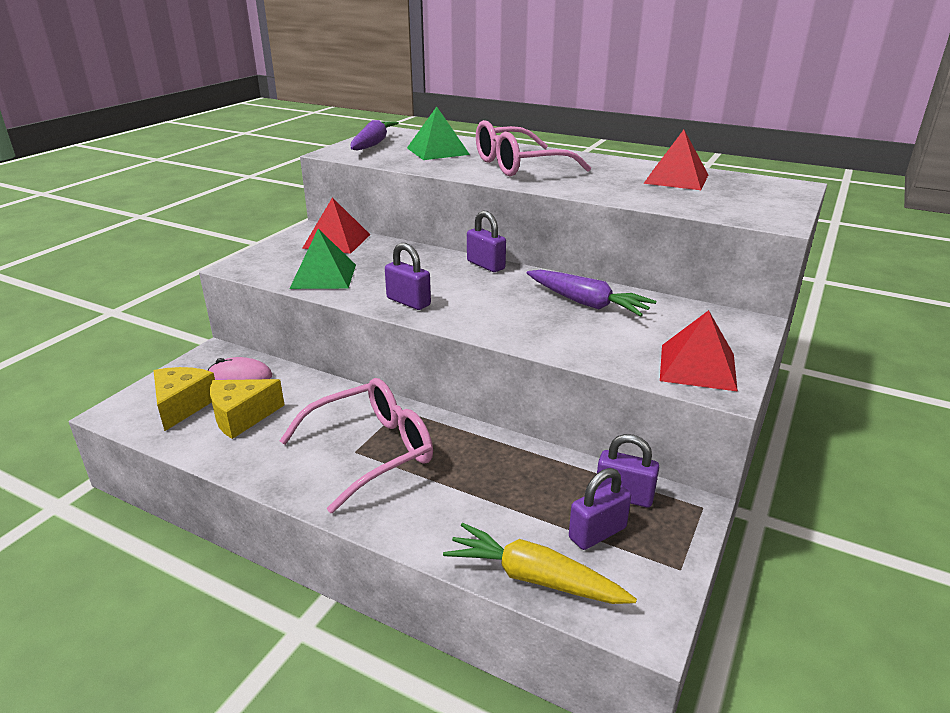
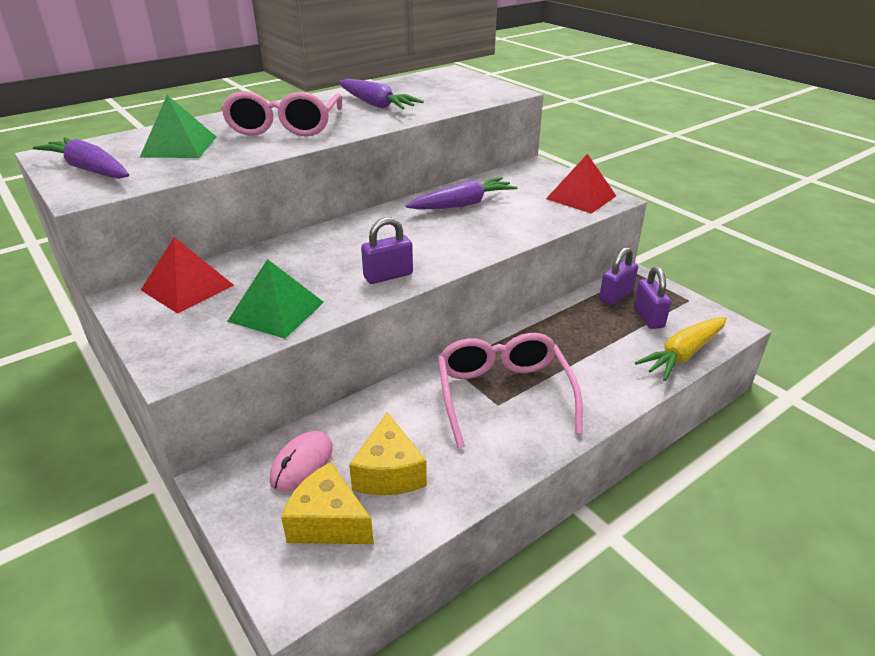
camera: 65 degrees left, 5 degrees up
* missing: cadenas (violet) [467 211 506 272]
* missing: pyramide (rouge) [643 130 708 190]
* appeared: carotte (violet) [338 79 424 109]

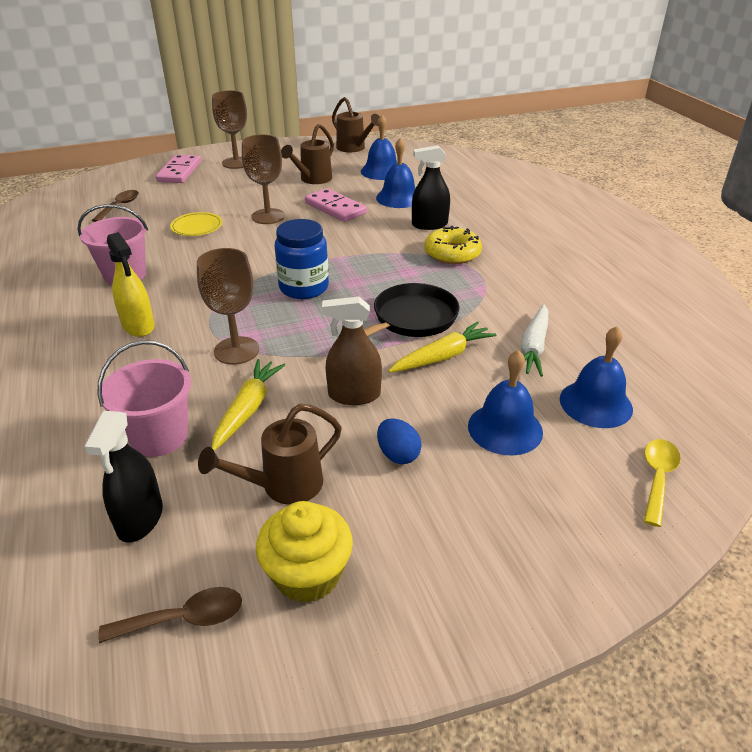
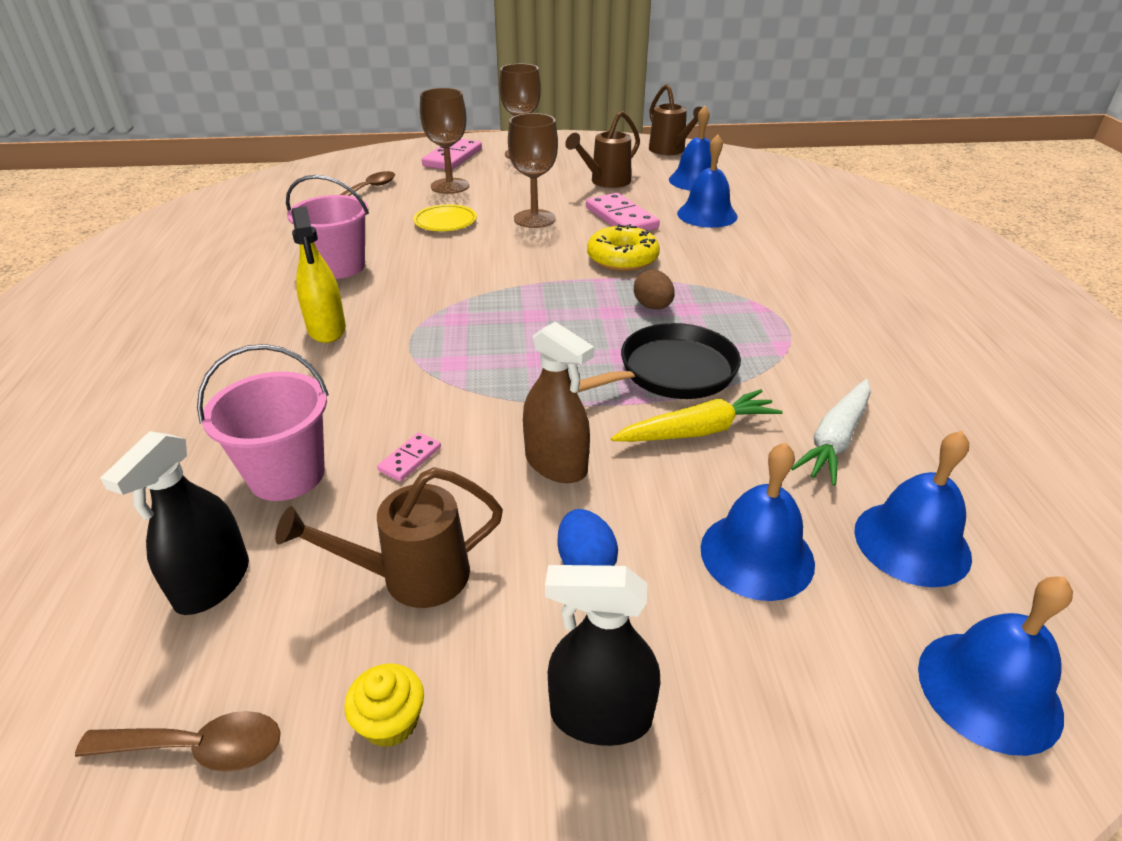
camera: 15 degrees right, 0 degrees up
* relocated: verre à pied (marron) [197 248 259 365] to [420 88 469 194]
* exchanged: carotte (jaune) [212 359 285 451] to domino (rose) [377 432 441 482]
* size: muffin (jaune) [256 501 353 603] = [344 663 424 747] x0.55
* missing: bocal (bleu) [275 219 329 299]
* spun: vaporisateur (marron) [322 297 382 405] = [523 322 594 483] 150 degrees counterclockwise
* relocated: vaporisateur (noir) [412 145 450 230] to [545 565 660 746]
* relocated: beignet (jaune) [424 226 482 264] to [587 224 660 271]
* exchanged: cuillère (jaune) [644 439 681 527] to cloche (bleu) [918 577 1073 756]
* appeared: œuf (marron) [634 270 675 309]

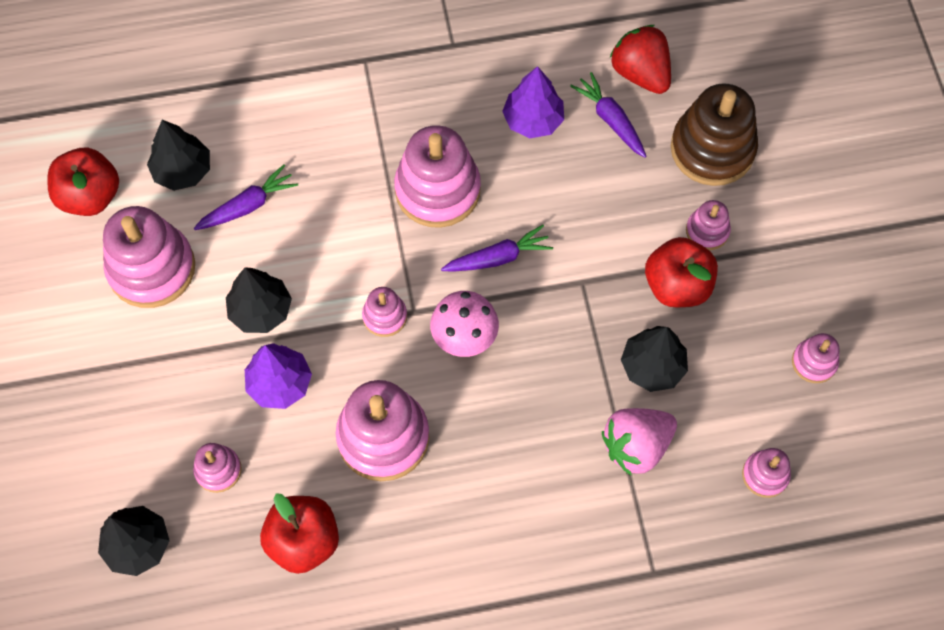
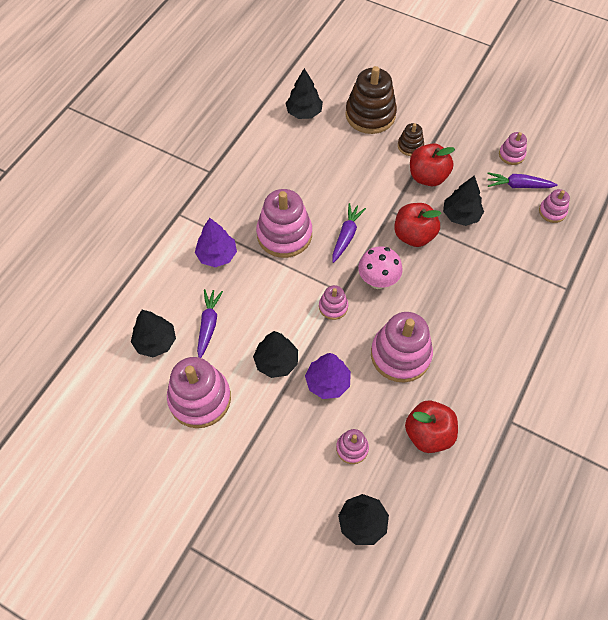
camera: 50 degrees left, 5 degrees down
* relocated: pomme (rouge) [47 148 119 216] to [394 203 442 247]
* relocated: arbre (violet) [502 66 564 138] to [195 218 237 267]
* relocated: carotte (violet) [570 72 647 158] to [487 173 558 188]
* missing: fraise (rose) [602 408 677 475]
* exchanged: fraise (rouge) [610 25 671 94] to arbre (noir) [285 68 323 119]
* colour: jouet à empiler (rose) [686 200 731 250] to jouet à empiler (marron) [398 123 424 156]

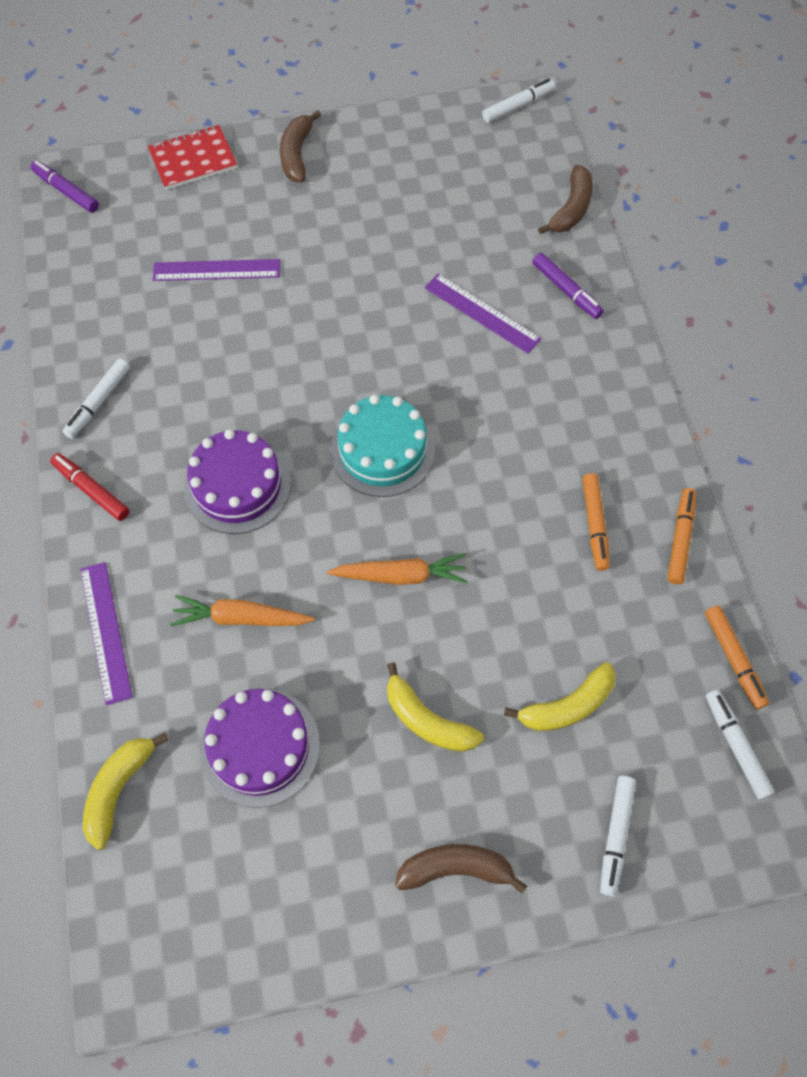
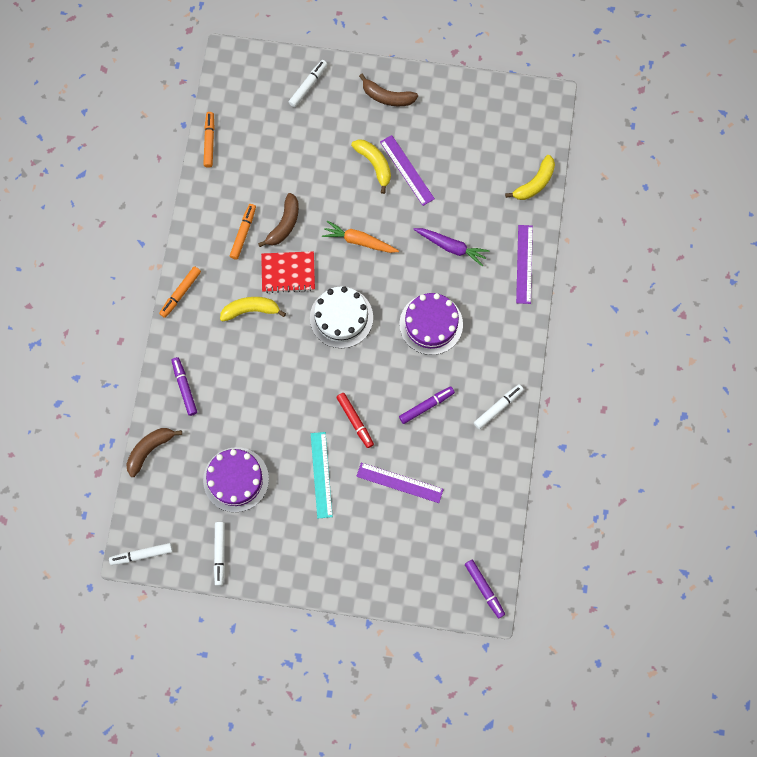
camera: 160 degrees left, 10 degrees up
* relocated: feutre (rouge) [50 453 130 521] to [336 393 374 448]
* relocated: carnet (rouge) [148 125 237 190] to [261 251 315 293]
* colour: carotte (orange) [170 595 315 626] to carotte (violet) [413 228 489 266]
* relocated: gâteau (violet) [201 689 320 808] to [203 447 269 512]
* relocated: banane (marron) [280 110 321 182] to [258 193 299 247]
* colour: gâteau (turquoise) [330 395 435 497] to gâteau (blanc) [310 286 373 348]
* relocated: règle (violet) [425 274 541 354] to [380 135 435 206]
* relocated: banane (jaune) [504 662 616 731] to [220 297 286 322]
* relocated: feutre (orange) [668 488 696 584] to [159 266 201 318]
* relocated: feutre (blanc) [706 690 775 800] to [214 522 225 586]
* appeared: règle (turquoise) [311 432 333 518]
* appeared: feutre (violet) [399 387 455 424]

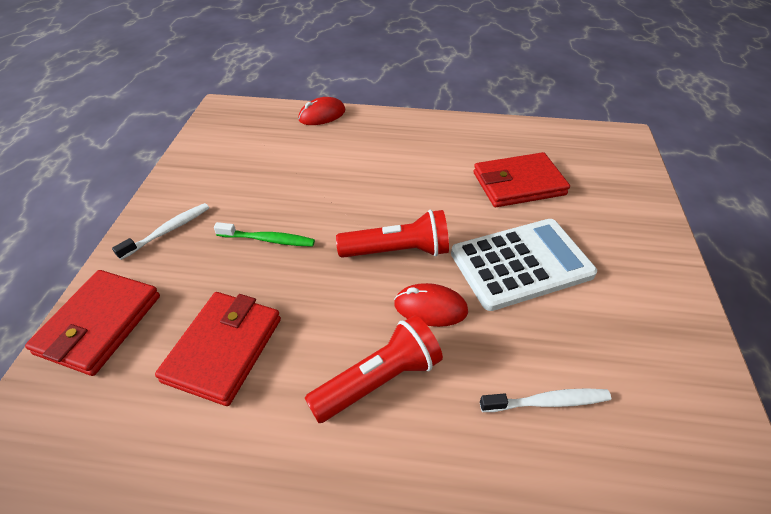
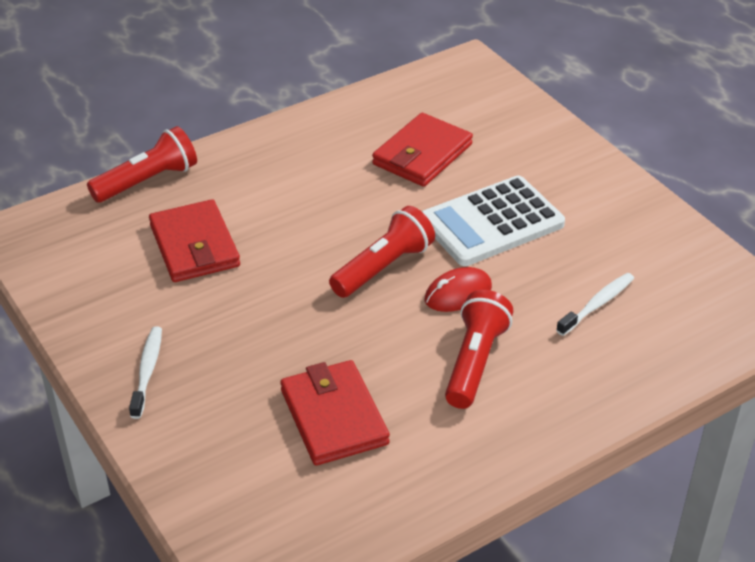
camera: 40 degrees left, 5 degrees down
* relocated: portefeuille (rouge) [25 270 160 376] to [149 199 240 282]
* missing: brosse à dents (vert) [214 222 315 247]
* exchanged: souris (rouge) [298 97 345 125] to lampe de poche (rouge) [87 126 197 203]
* spun: calculatrice (blanc) [451 219 597 311] = [422 176 565 266] 150 degrees counterclockwise

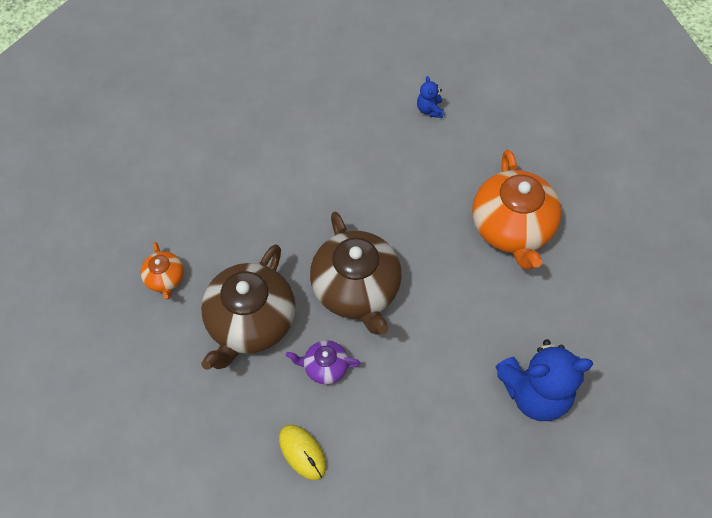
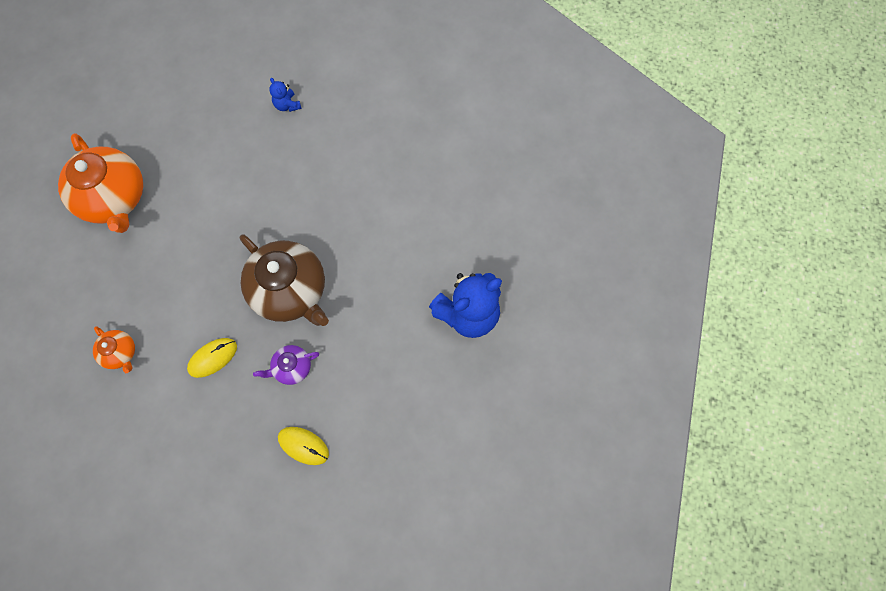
camera: 25 degrees left, 10 degrees up
* exchanged: théière (marron) [201 244 295 370] to souris (jaune) [187 338 237 378]
* relocated: théière (orange) [472 150 562 270] to [58 133 143 233]

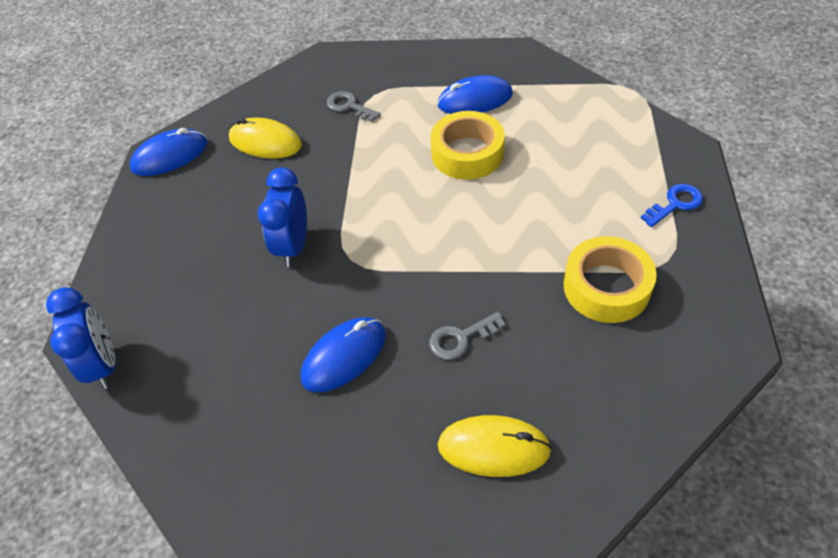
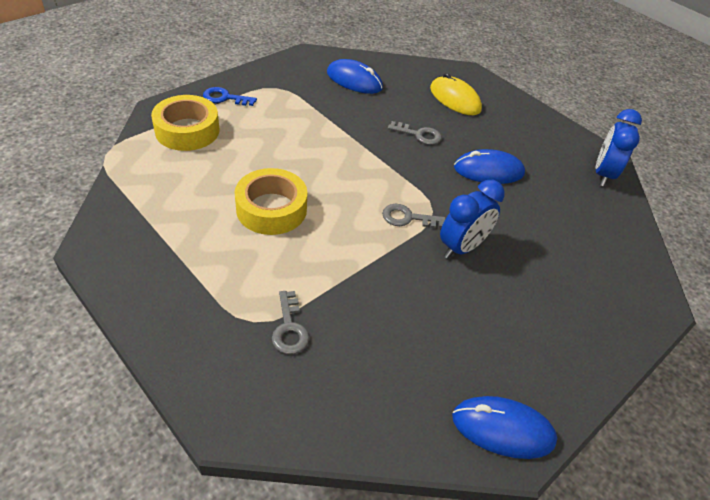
camera: 145 degrees left, 5 degrees down
* relocated: réveil (bleu) [46 287 115 389] to [596 109 642 186]
* missing: souris (jaune) [229 117 302 159]
* relocated: souris (bleu) [437 75 513 114] to [327 59 383 94]
* relocated: ruban adhésif (jaune) [564 236 657 323] to [151 95 219 151]
* appeared: clé (gris) [382 204 446 228]

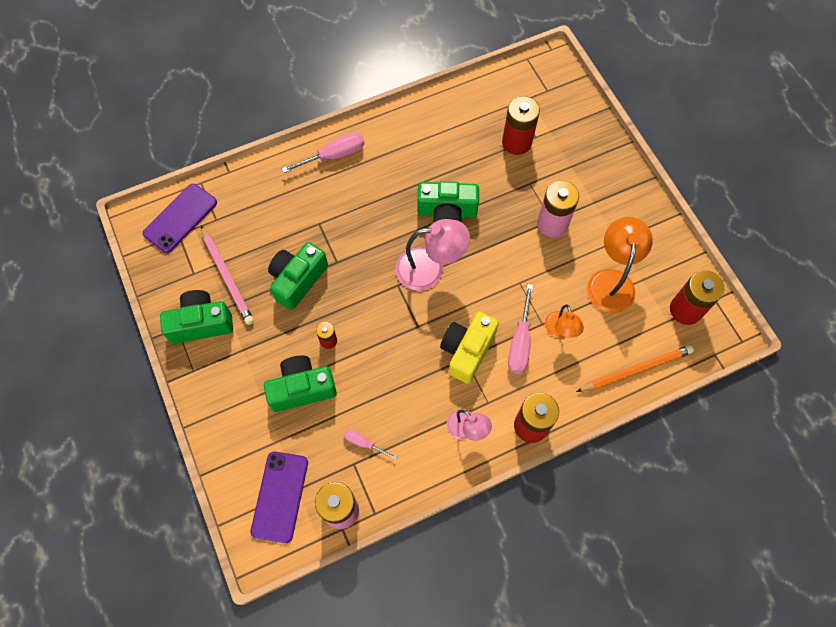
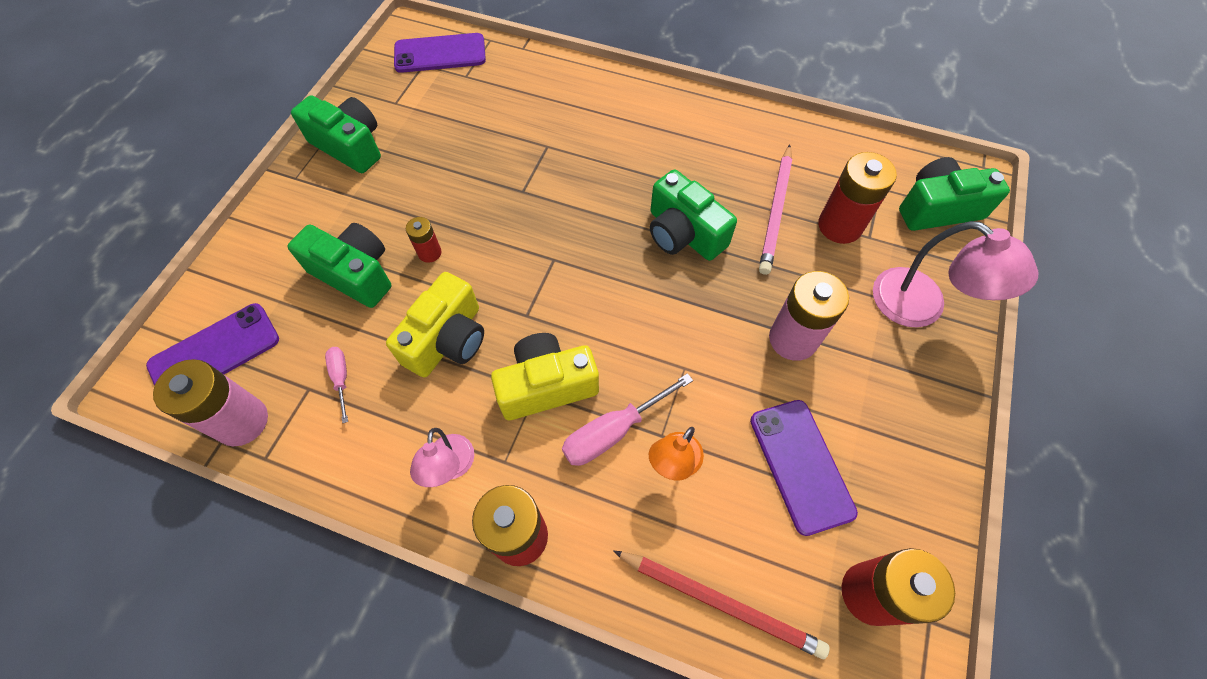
camera: 45 degrees right, 5 degrees down
* relocated: crayon (rose) [201 226 254 325] to [759 144 792 275]
* relocated: appareil photo (vert) [268 242 328 310] to [899 157 1010 231]
* missing: tournevis (rose) [282 132 365 173]
* relocated: lampe (rose) [395 219 470 291] to [873 221 1039 328]
* colour: crayon (orange) [576 345 694 392] to crayon (rouge) [613 550 829 659]
* exchanged: lampe (orange) [587 217 653 313] to téléphone (violet) [750 400 858 536]
* appeared: appareil photo (jaune) [386 272 484 378]

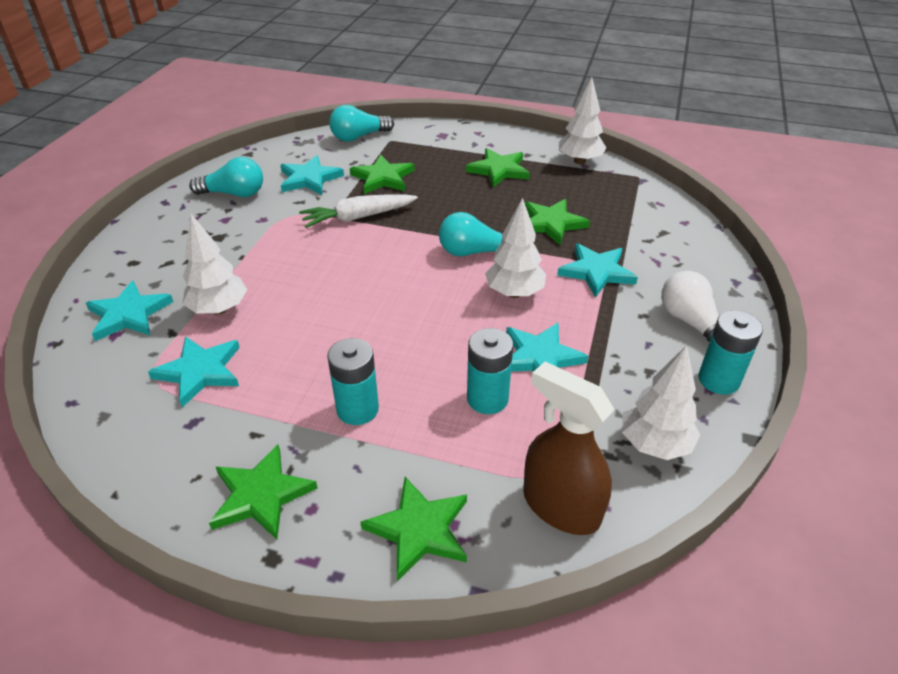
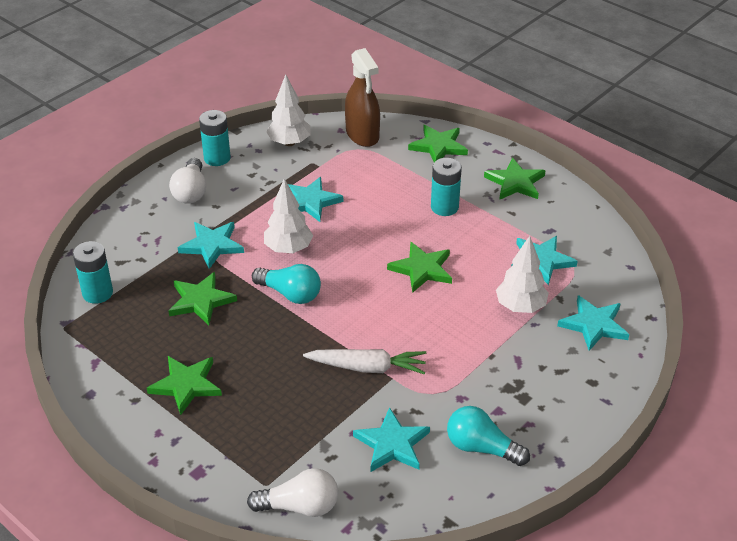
camera: 155 degrees left, 0 degrees up
* colour: ampoule (turquoise) [329 105 394 142] to ampoule (blanc) [247 468 338 517]
* relocated: étoile (vert) [350 155 414 194] to [387 242 452 293]
* relocated: pile (turquoise) [467 328 513 414] to [73 241 113 304]
* missing: arbre (blanc) [558 77 606 164]

